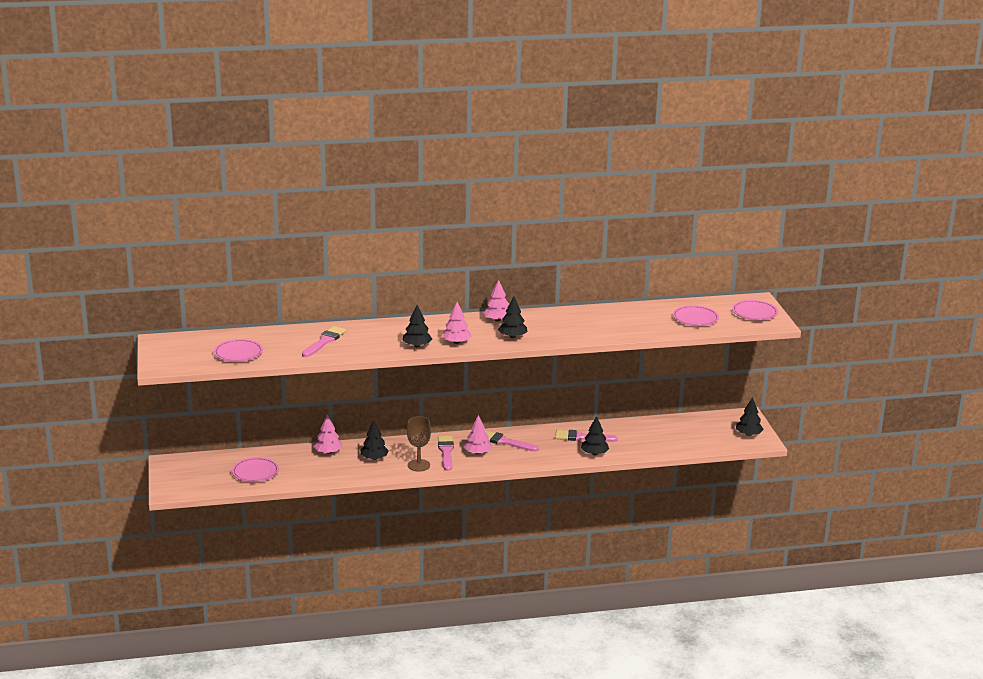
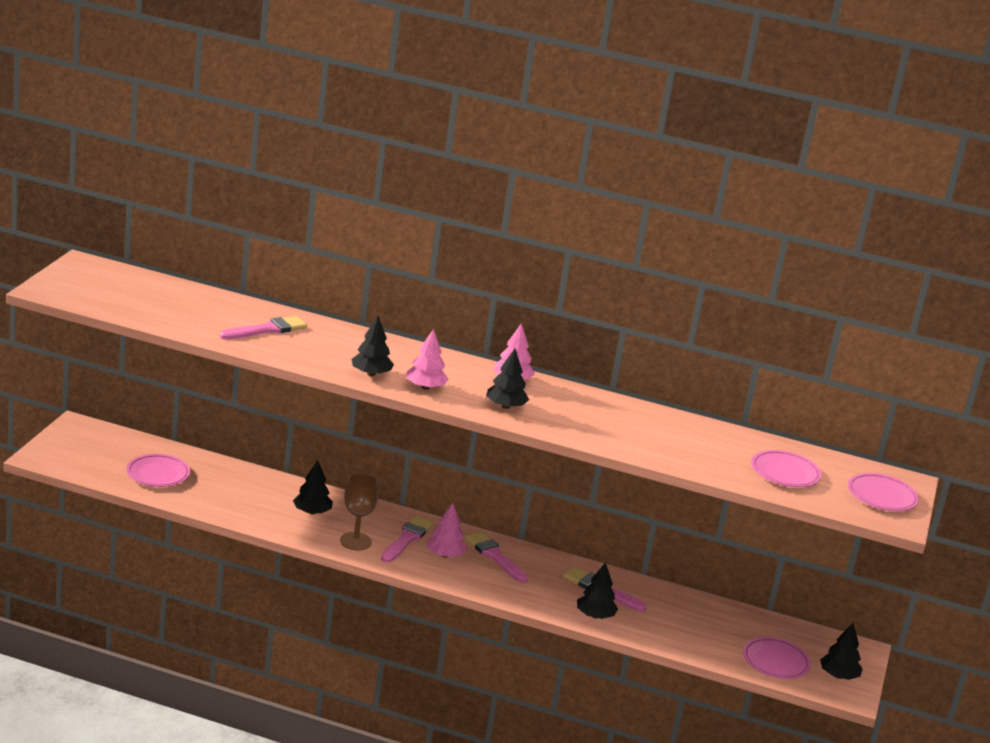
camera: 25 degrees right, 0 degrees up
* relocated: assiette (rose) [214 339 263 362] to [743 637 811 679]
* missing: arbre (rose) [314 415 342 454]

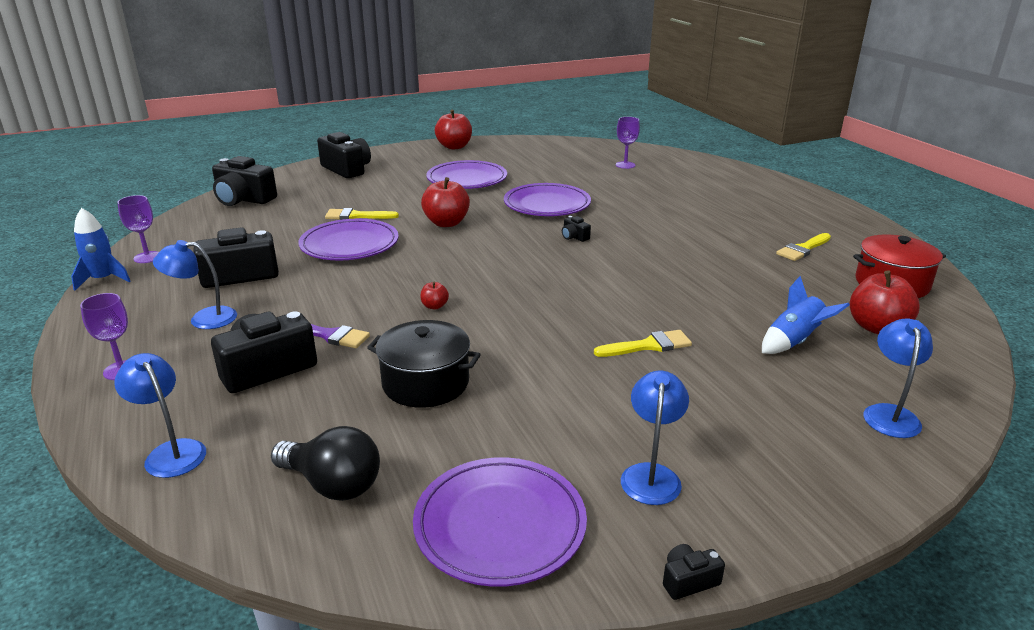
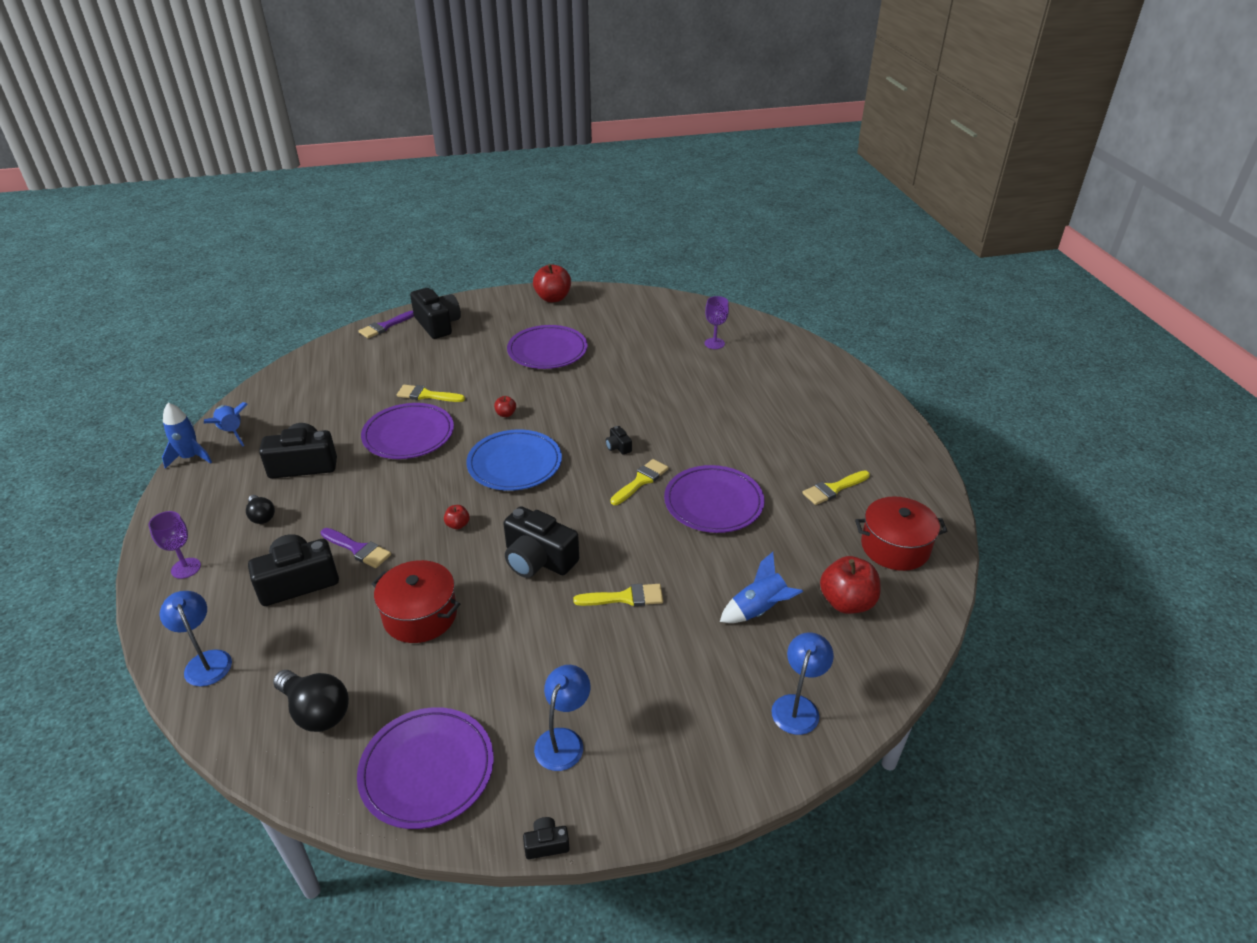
camera: 10 degrees right, 10 degrees up
* exchanged: verre à pied (violet) [118 195 159 263] to fusée (bleu) [204 402 247 447]
* exchanged: lampe (bleu) [153 240 237 329] to ampoule (noir) [246 495 275 524]
* relocated: appareil photo (noir) [212 156 277 206] to [503 506 579 578]
* colour: marmite (noir) [367 320 481 408] to marmite (rouge) [372 560 460 643]
* size: pomme (rouge) [421 177 470 227] = [494 396 516 417] x0.48
* relocated: assiette (violet) [504 183 591 216] to [664 465 764 533]
* appeared: pinceau (violet) [359 311 414 338]
* appeared: assiette (bleu) [466 430 562 491]
* appeared: pinceau (jaune) [610 459 669 505]

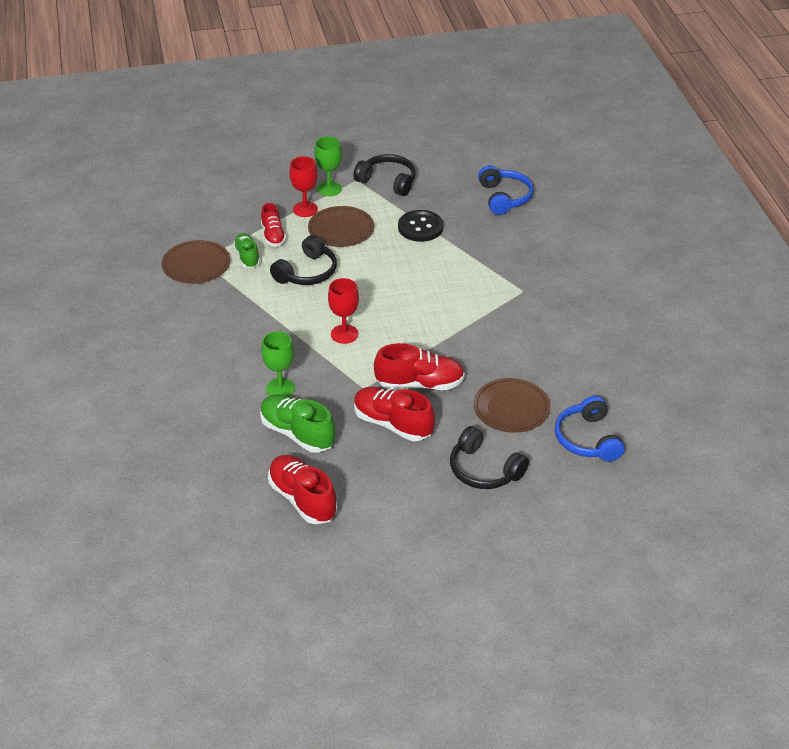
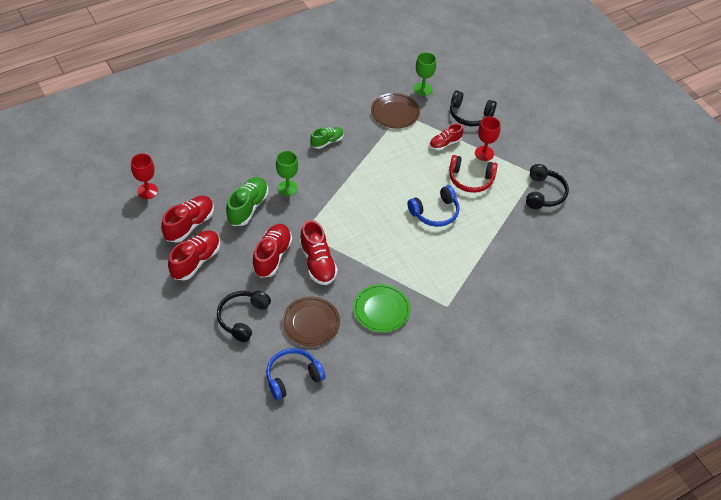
camera: 70 degrees right, 10 degrees up
* relocated: chaussure (vert) [233 233 260 268] to [310 127 344 149]
* relocated: casque audio (noir) [270 235 337 285] to [450 91 497 126]
* exchanged: assiette (marron) [308 206 374 247] to casque audio (rouge) [449 155 498 193]
* relocated: verre à pied (vert) [315 137 342 196] to [414 52 436 96]
* relocated: verre à pied (rouge) [328 278 359 344] to [131 154 158 199]
* missing: bouton (noir) [398 210 443 242]
* relocated: casque audio (bleu) [478 165 534 215] to [407 185 460 227]
* appeared: chaussure (rouge) [168 231 220 280]
* appeared: assiette (vert) [353 284 411 333]

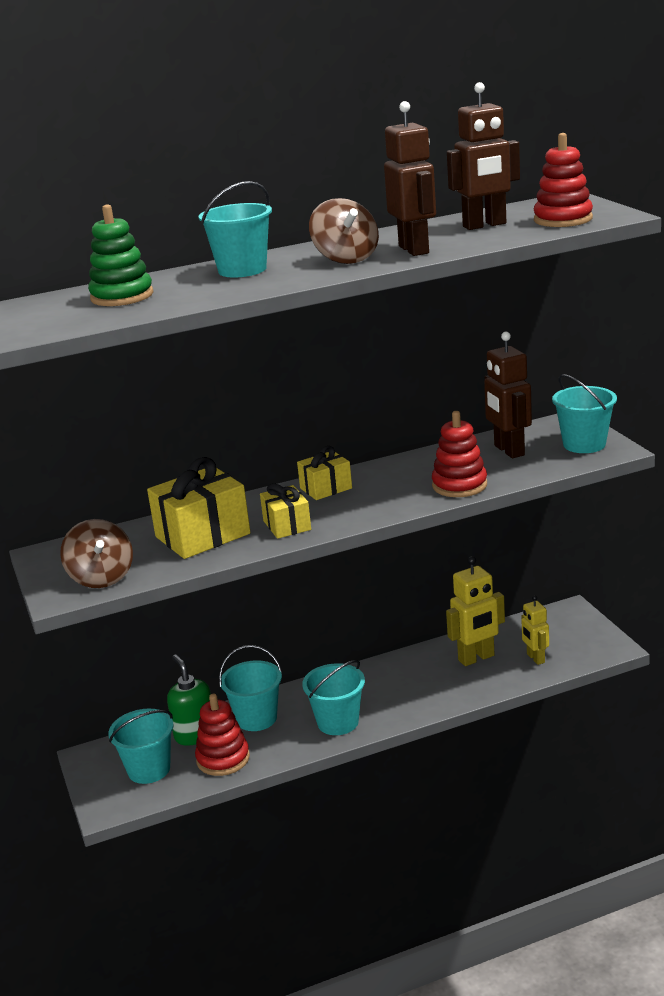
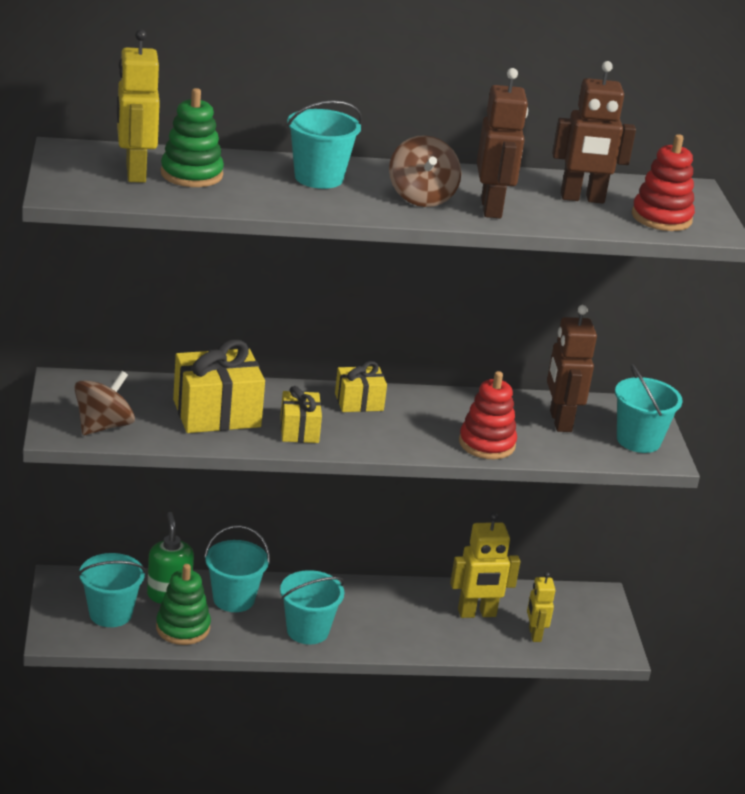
camera: 10 degrees right, 5 degrees up
* spun: toupie (marron) [60 519 133 588] = [74 371 135 435] 135 degrees counterclockwise
* colour: jouet à empiler (rouge) [195 694 250 776] to jouet à empiler (vert) [156 564 211 645]
* appeared: robot (jaune) [117 29 160 183]

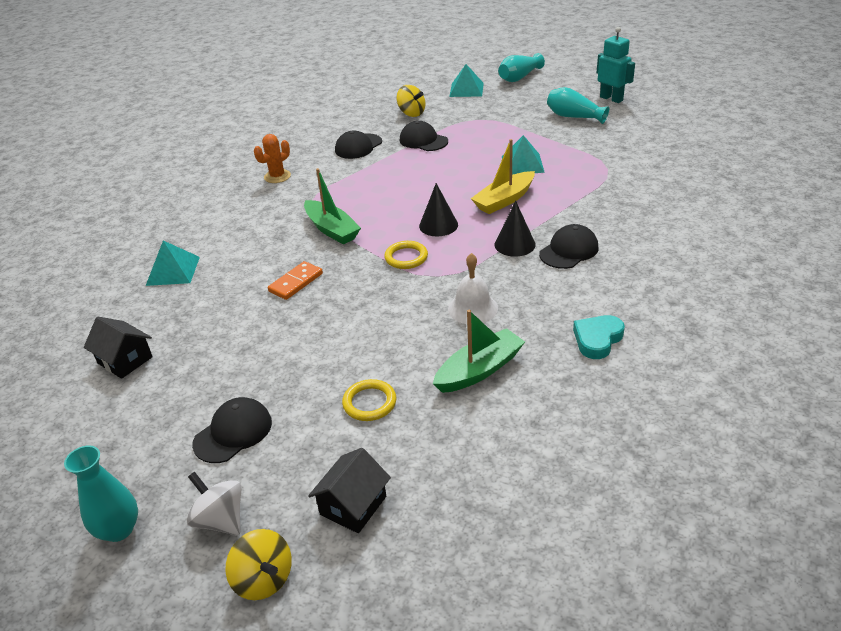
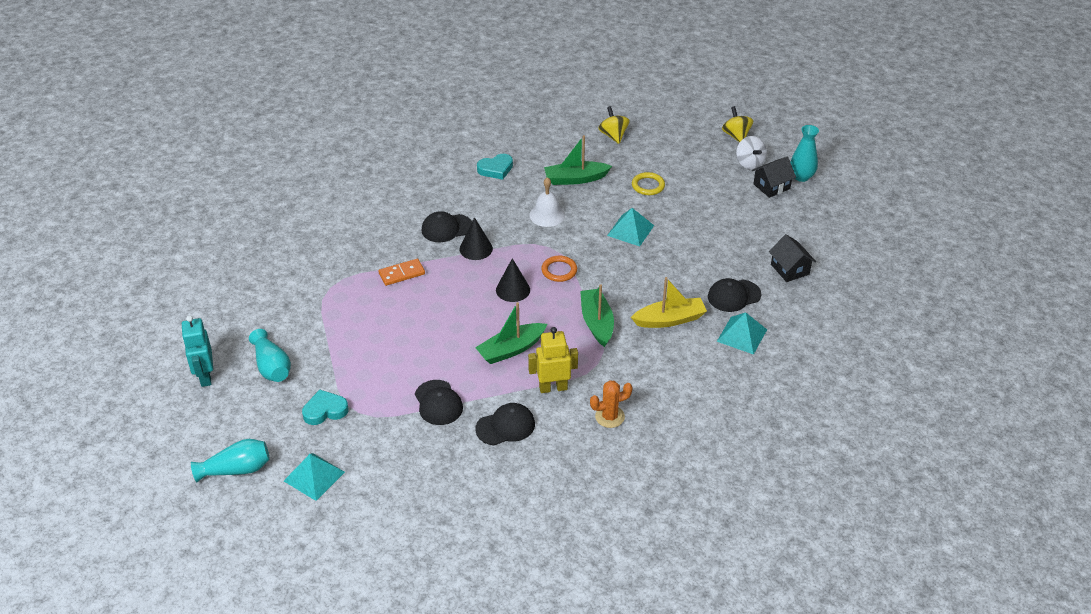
camera: 155 degrees left, 5 degrees up
* relocated: casquette (noir) [192 397 272 463] to [708 278 761 312]
* relocated: domino (orange) [268 261 323 300] to [379 259 425 286]
* relocated: maison (noir) [308 448 391 533] to [752 157 796 198]
* colour: anneau (jaune) [384 241 428 269] to anneau (orange) [541 256 577 282]
* relocated: toupie (jaune) [397 85 425 117] to [598 106 630 144]
* relocated: bateau (jaune) [471 139 535 214] to [631 277 707 328]
* relocated: pyramide (turquoise) [502 135 545 175] to [607 208 654 246]
* appeared: cœur (turquoise) [302 390 349 425]
* appeared: bateau (vert) [475 302 547 364]
* appeared: robot (jaune) [528 327 578 393]

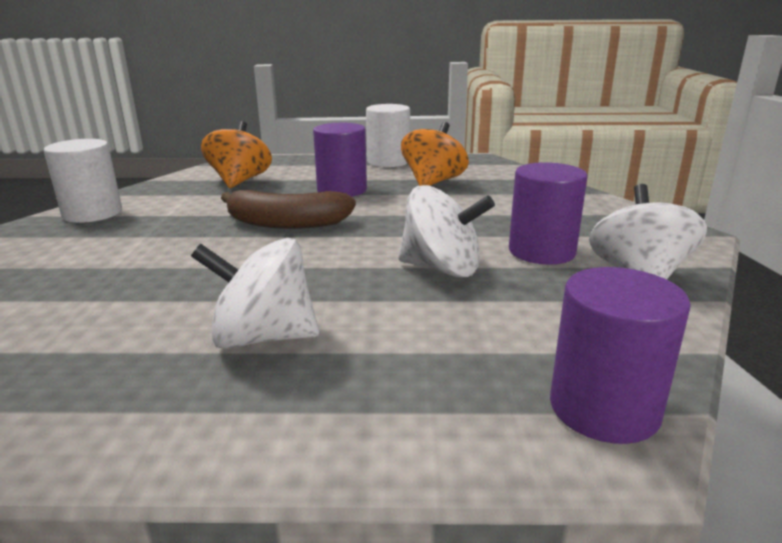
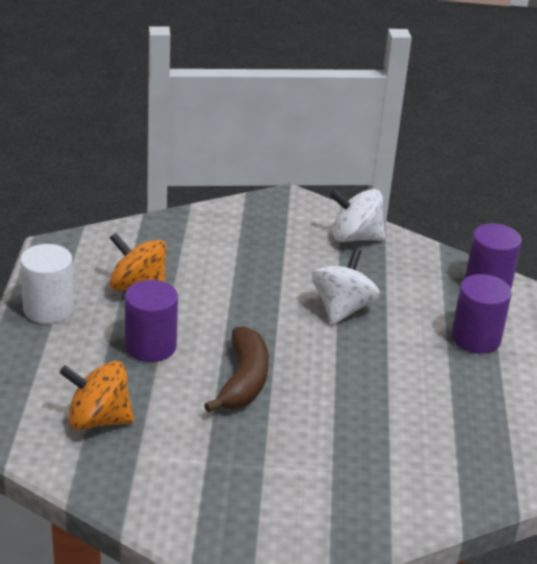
camera: 90 degrees left, 10 degrees up
* missing: cylindre (blanc) [44 139 122 223]
* missing: toupie (blanc) [191 238 319 349]
* relocated: cylindre (violet) [509 162 588 265] to [452 274 512 354]

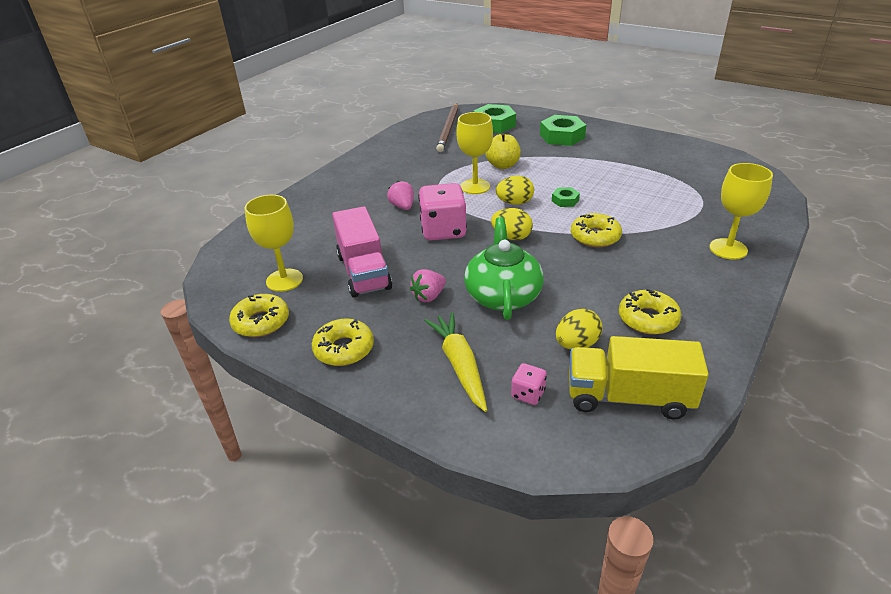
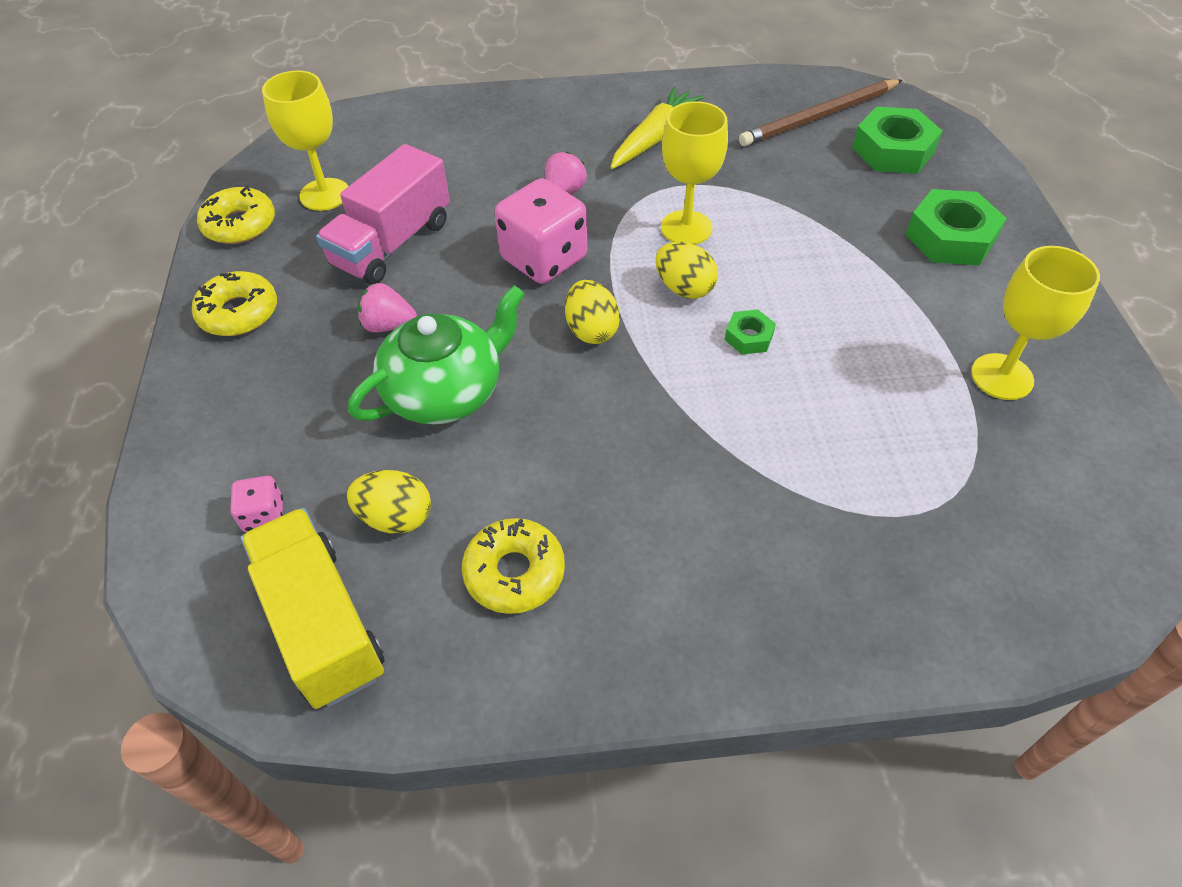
camera: 50 degrees right, 15 degrees up
* relocated: carotte (jaune) [424 312 487 412] to [610 86 704 169]
* missing: pomme (jaune) [485 133 521 169]
* missing: beignet (jaune) [571 213 622 247]
* relocated: verre à pied (jaune) [709 163 773 260] to [971 246 1100 400]

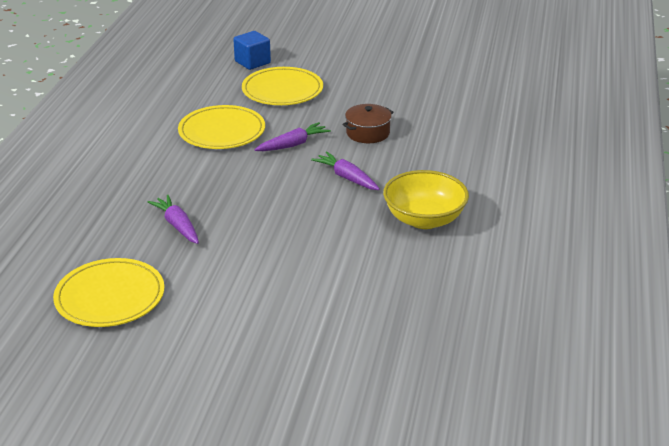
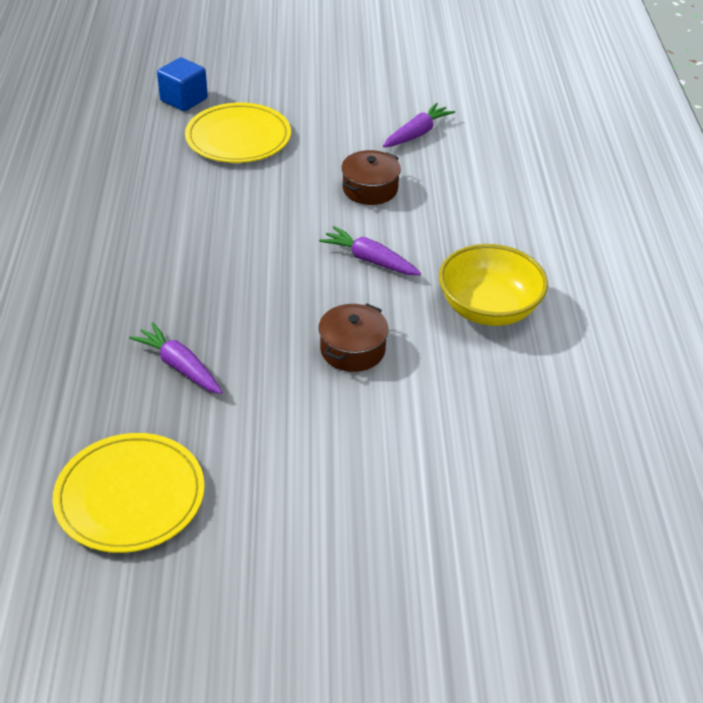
camera: 15 degrees left, 10 degrees up
* missing: assiette (jaune) [178 105 265 149]
* relocated: carotte (violet) [255 122 331 151] to [383 103 455 147]
* appeared: marmite (marron) [318 304 389 372]

